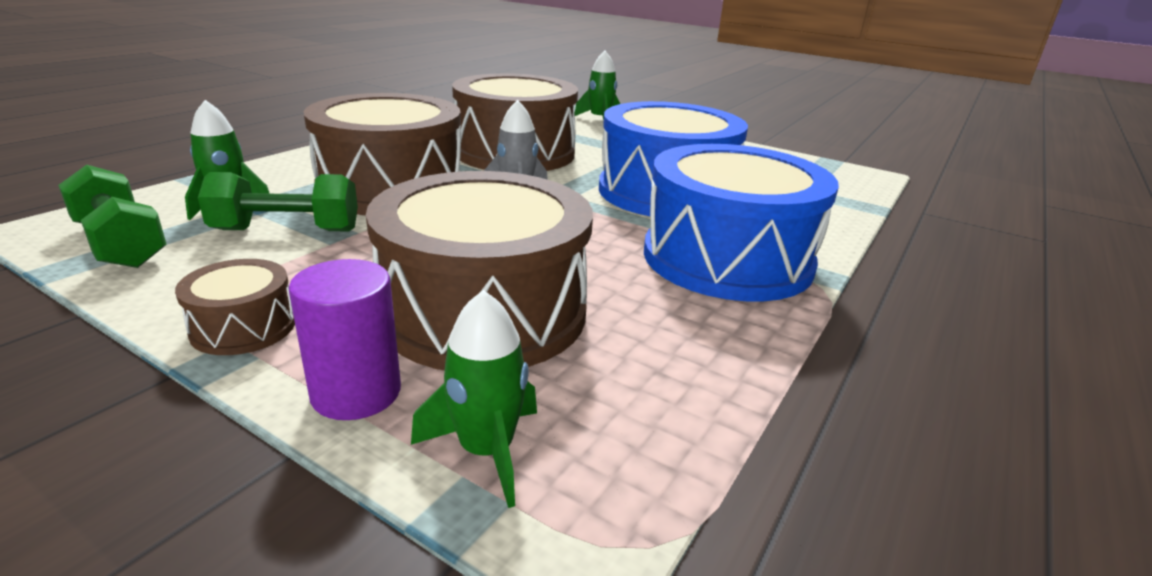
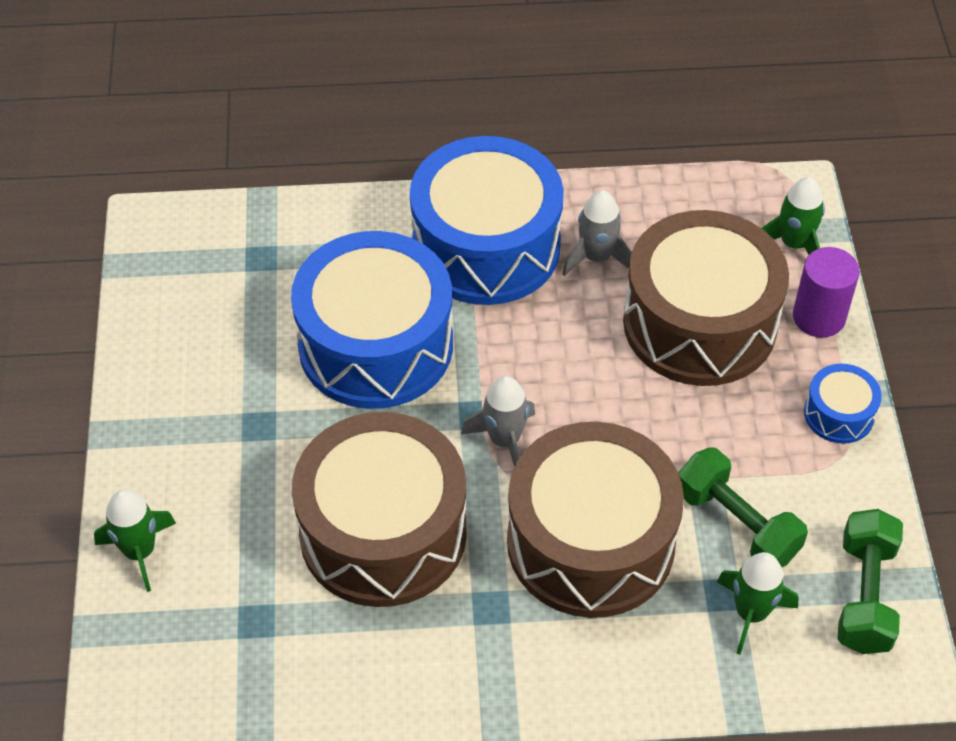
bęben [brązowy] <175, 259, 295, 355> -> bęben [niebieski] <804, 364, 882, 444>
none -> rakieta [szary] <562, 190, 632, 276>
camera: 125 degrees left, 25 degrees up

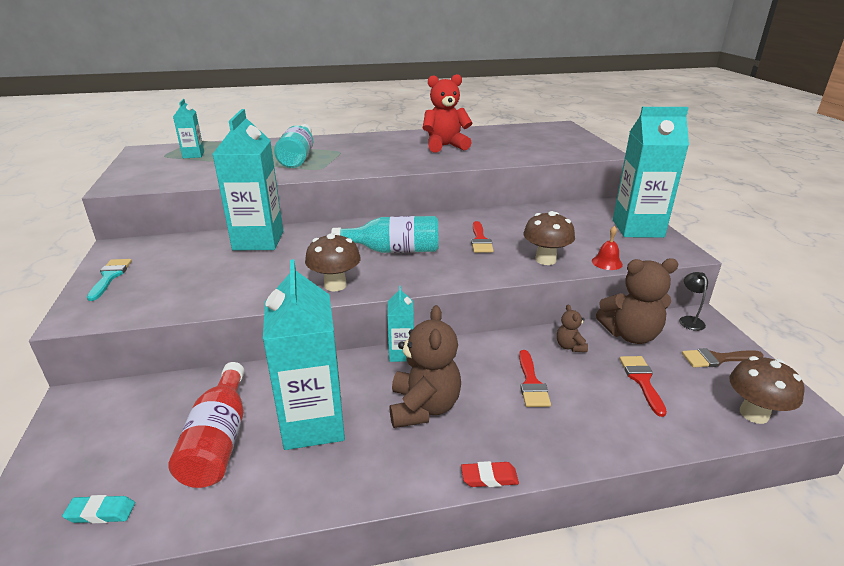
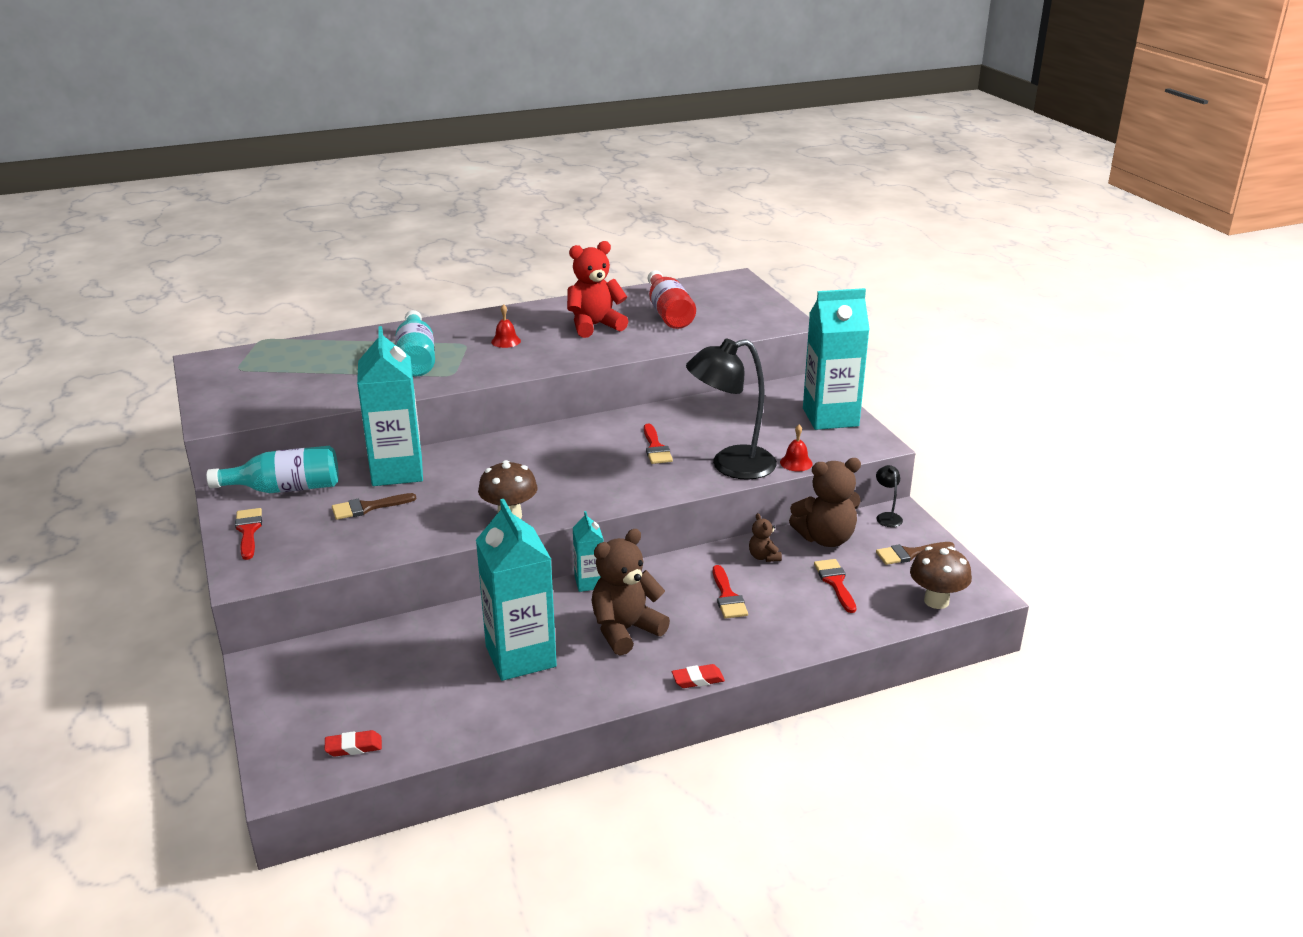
gumka do mazania [turkusowy] <62, 495, 135, 523> -> gumka do mazania [czerwony] <324, 730, 382, 757>
pędzel [turkusowy] <87, 259, 132, 301> -> pędzel [czerwony] <235, 508, 262, 560>
butelka [czerwony] <168, 362, 244, 488> -> butelka [czerwony] <648, 270, 696, 329>, moved
karton mleka [turkusowy] <173, 99, 204, 158> -> none
butelka [turkusowy] <331, 216, 439, 253> -> butelka [turkusowy] <206, 446, 339, 493>, moved
miś [brązowy] <389, 305, 461, 428> -> miś [brązowy] <592, 529, 670, 656>, 120 degrees counterclockwise
grzyb [brązowy] <523, 211, 575, 265> -> lampka [czarny] <686, 339, 777, 480>
none -> pędzel [brązowy] <332, 493, 417, 520>
none -> dzwonek [czerwony] <491, 304, 521, 348>
camera: 10 degrees left, 0 degrees up

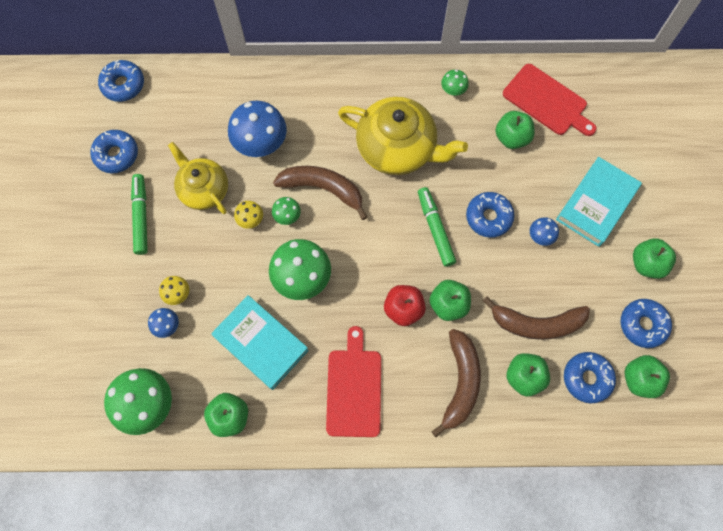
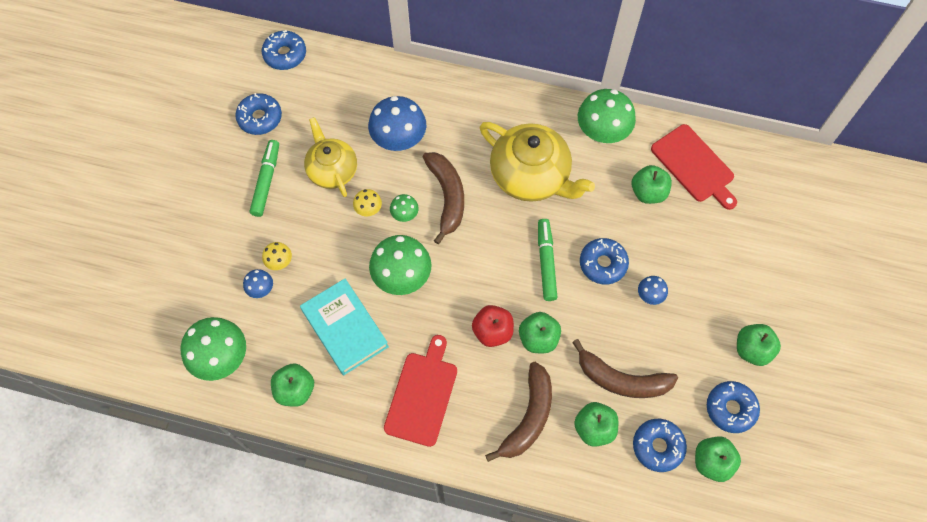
banan [brązowy] <273, 166, 367, 220> -> banan [brązowy] <423, 152, 464, 244>, 45 degrees clockwise
grzyb [zielony] <441, 69, 469, 96> -> grzyb [zielony] <578, 89, 636, 144>, x2.06
książka [turkusowy] <556, 157, 642, 247> -> none
camera: 15 degrees right, 5 degrees down

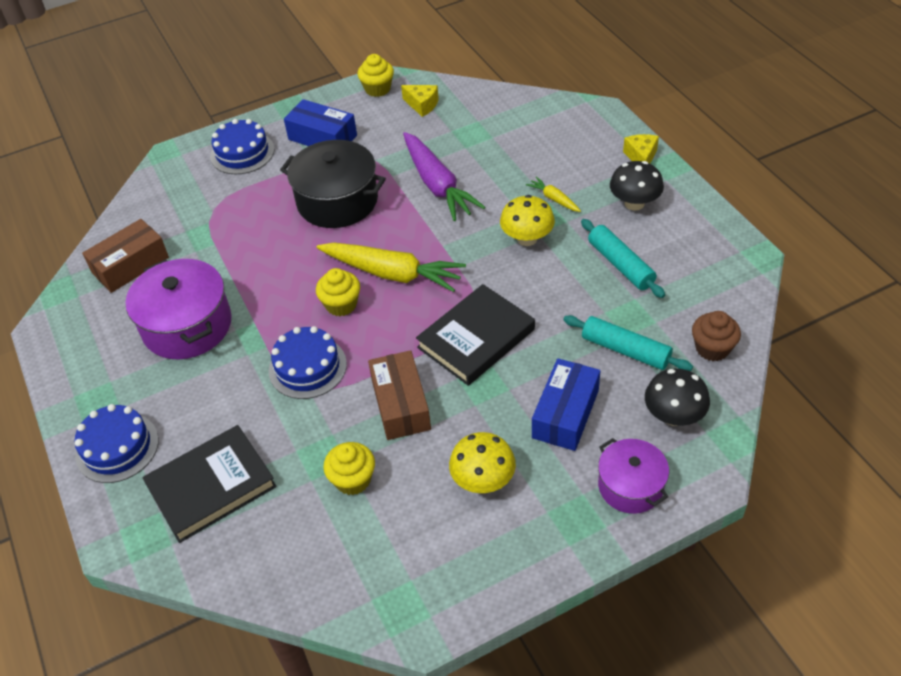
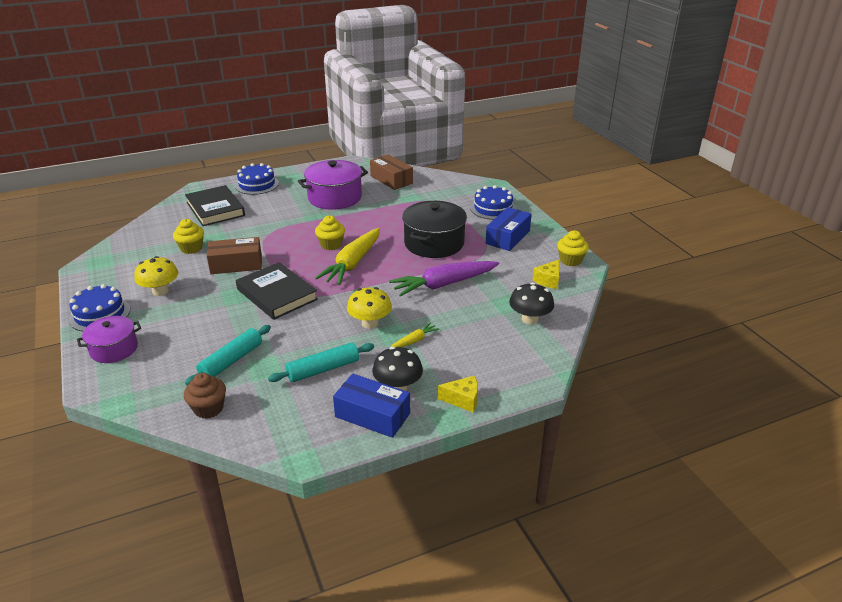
tort [niebieski] <269, 326, 347, 399> -> tort [niebieski] <69, 284, 130, 332>, moved
pudełko [niebieski] <532, 358, 600, 451> -> pudełko [niebieski] <333, 374, 410, 438>, moved
grzyb [czarny] <645, 369, 710, 426> -> grzyb [czarny] <509, 283, 554, 325>, moved
camera: 90 degrees right, 15 degrees down

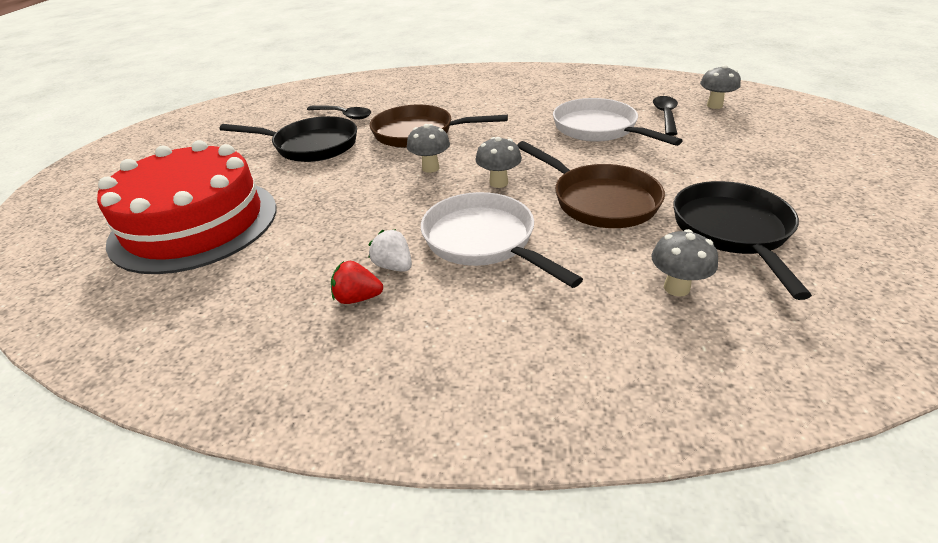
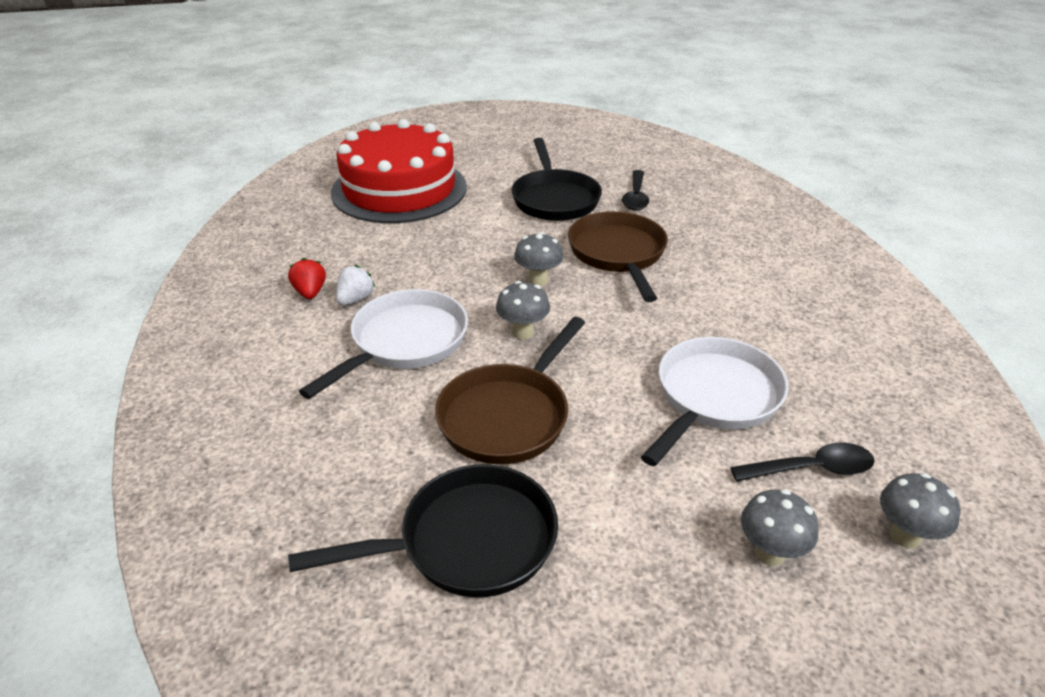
grzyb [szary] <652, 229, 718, 297> -> grzyb [szary] <741, 489, 818, 566>, moved
camera: 70 degrees right, 0 degrees up

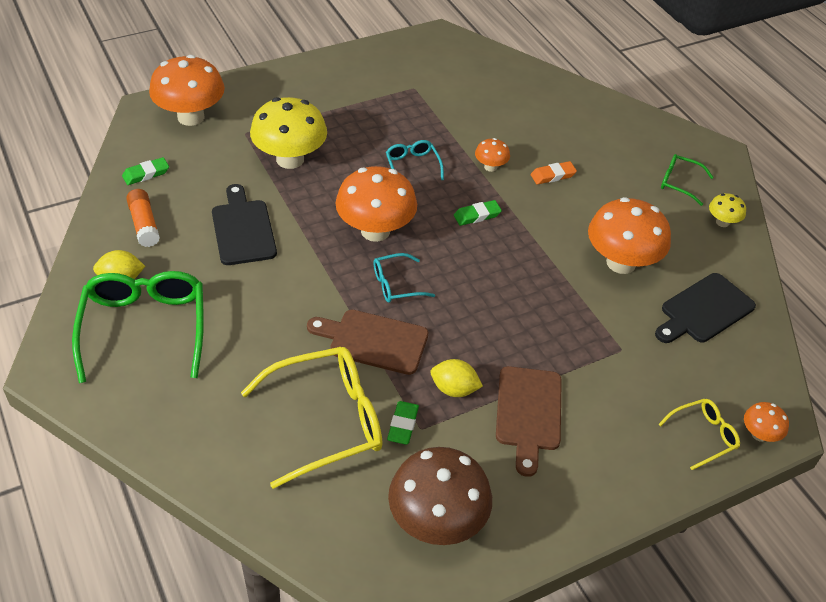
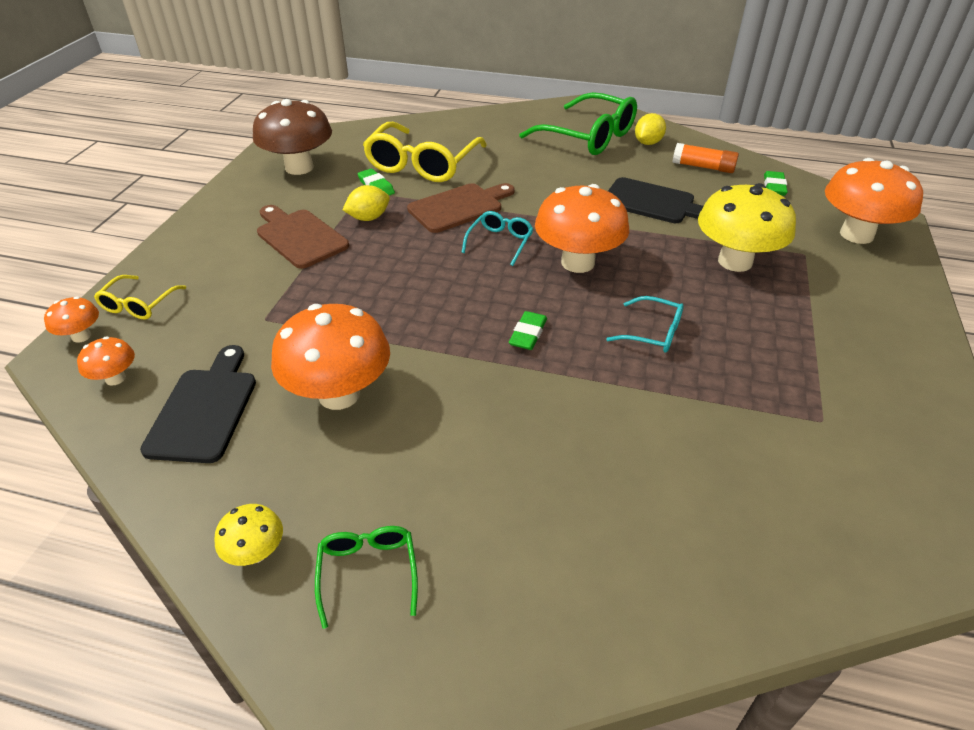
grzyb [pomarańczowy] <475, 138, 510, 172> -> grzyb [pomarańczowy] <77, 336, 135, 386>, moved
gumka do mazania [pomarańczowy] <531, 161, 577, 184> -> none
okulary [zielony] <661, 154, 714, 206> -> okulary [zielony] <315, 526, 418, 629>, 75 degrees counterclockwise
camera: 135 degrees right, 5 degrees down

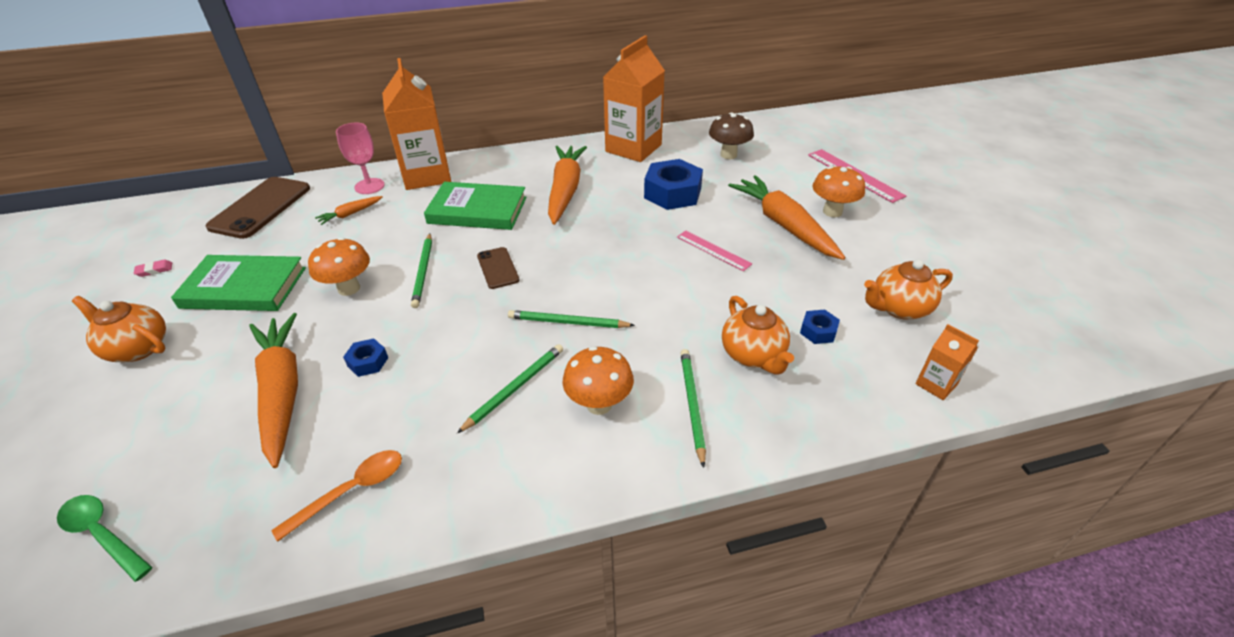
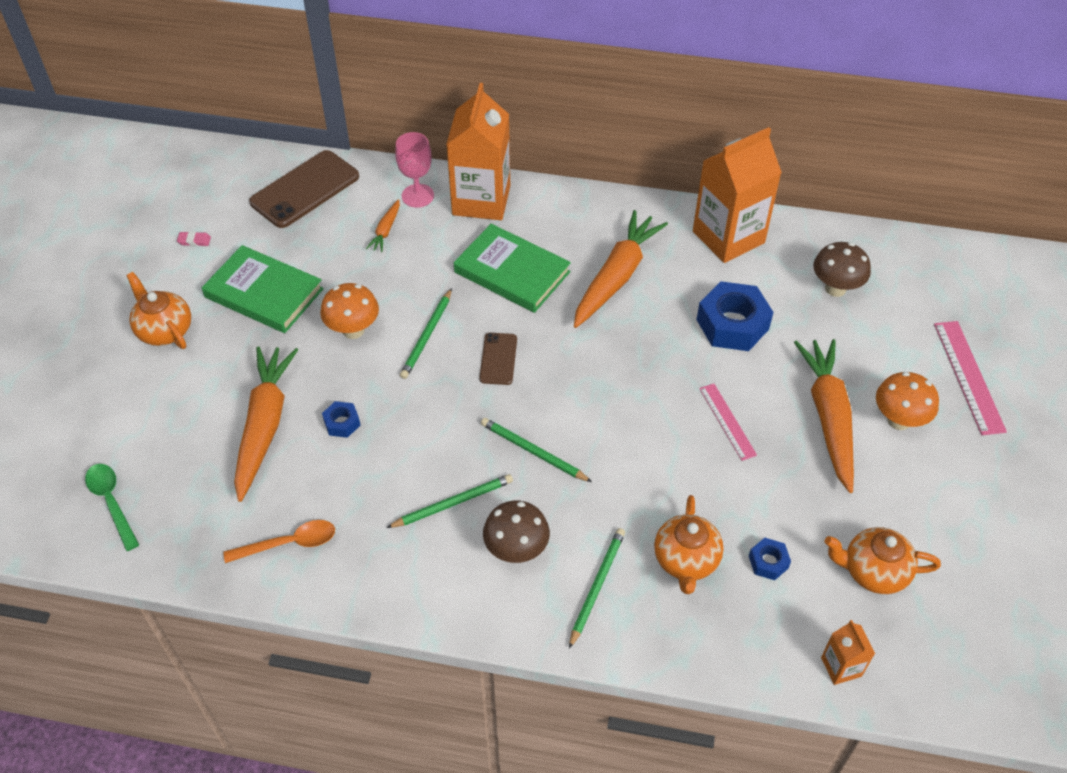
marchewka [pomarańczowy] <315, 196, 383, 225> -> marchewka [pomarańczowy] <366, 199, 400, 252>, 60 degrees counterclockwise
grzyb [pomarańczowy] <562, 346, 634, 415> -> grzyb [brązowy] <483, 500, 550, 563>
camera: 25 degrees right, 10 degrees up

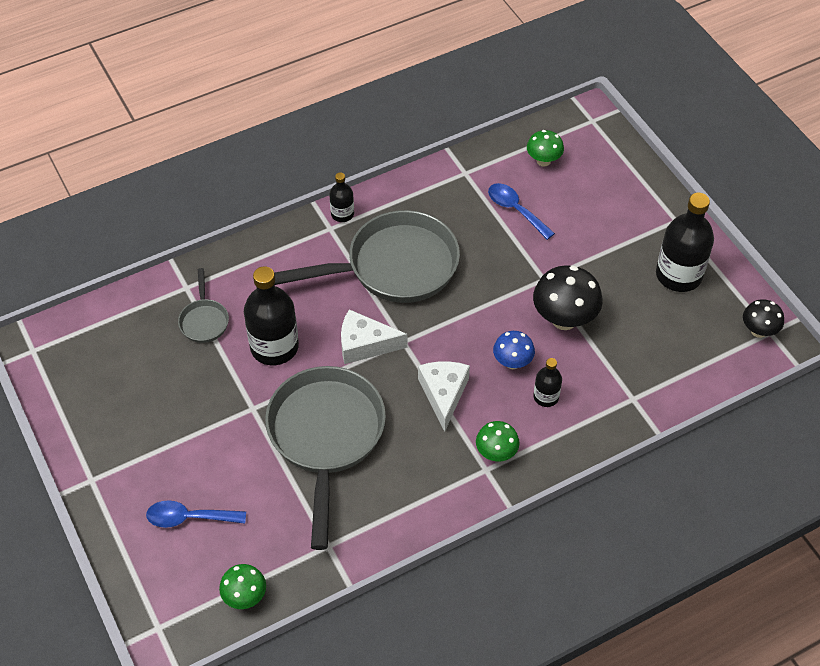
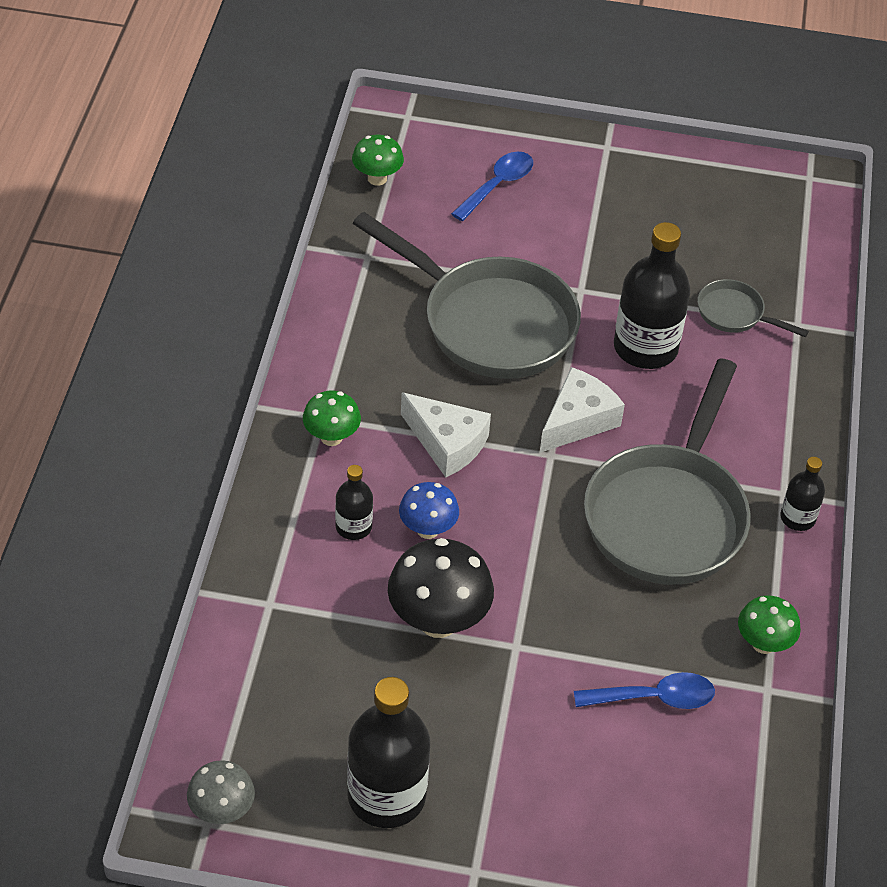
grzyb [zielony] <527, 130, 564, 167> -> grzyb [zielony] <738, 595, 801, 654>, moved
grzyb [czarny] <743, 299, 784, 338> -> grzyb [szary] <187, 760, 255, 824>
camera: 125 degrees right, 5 degrees down

